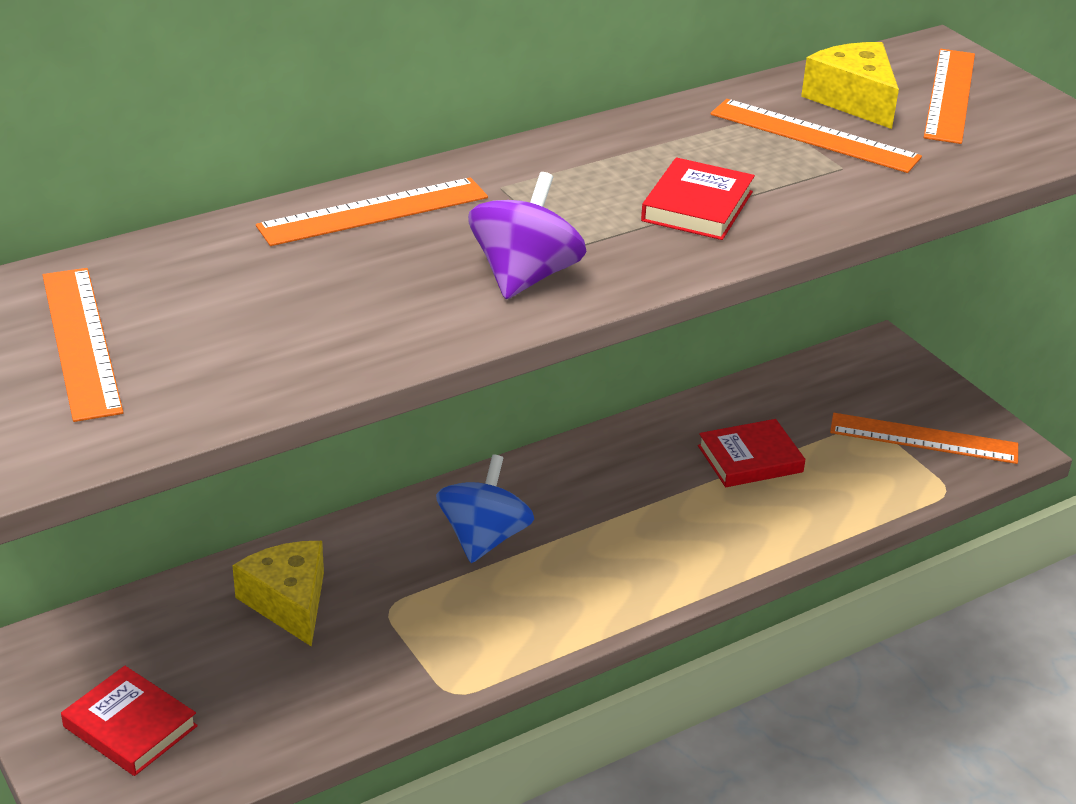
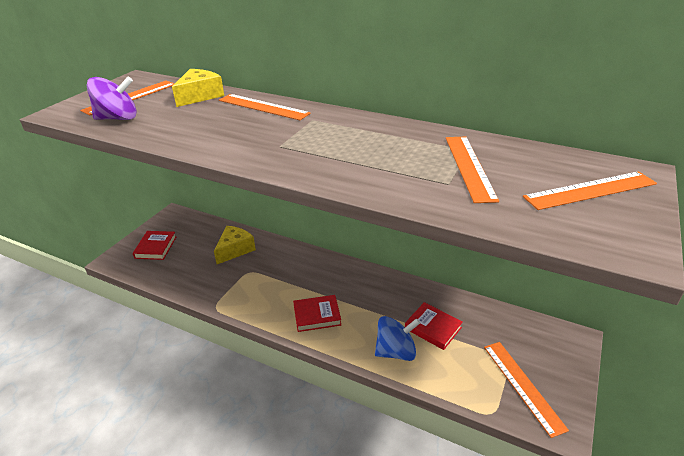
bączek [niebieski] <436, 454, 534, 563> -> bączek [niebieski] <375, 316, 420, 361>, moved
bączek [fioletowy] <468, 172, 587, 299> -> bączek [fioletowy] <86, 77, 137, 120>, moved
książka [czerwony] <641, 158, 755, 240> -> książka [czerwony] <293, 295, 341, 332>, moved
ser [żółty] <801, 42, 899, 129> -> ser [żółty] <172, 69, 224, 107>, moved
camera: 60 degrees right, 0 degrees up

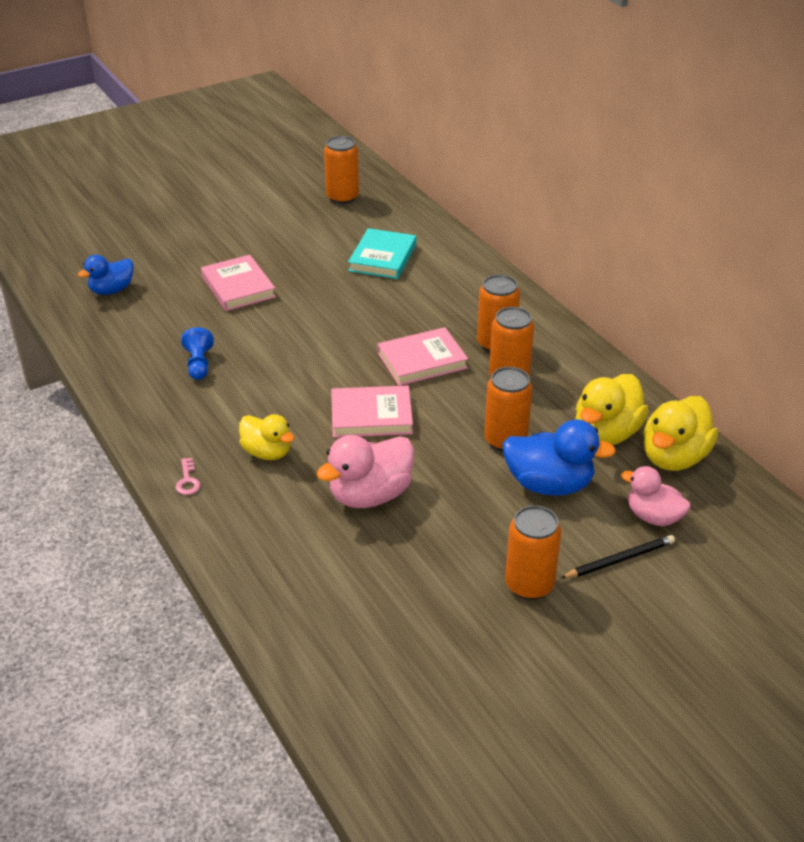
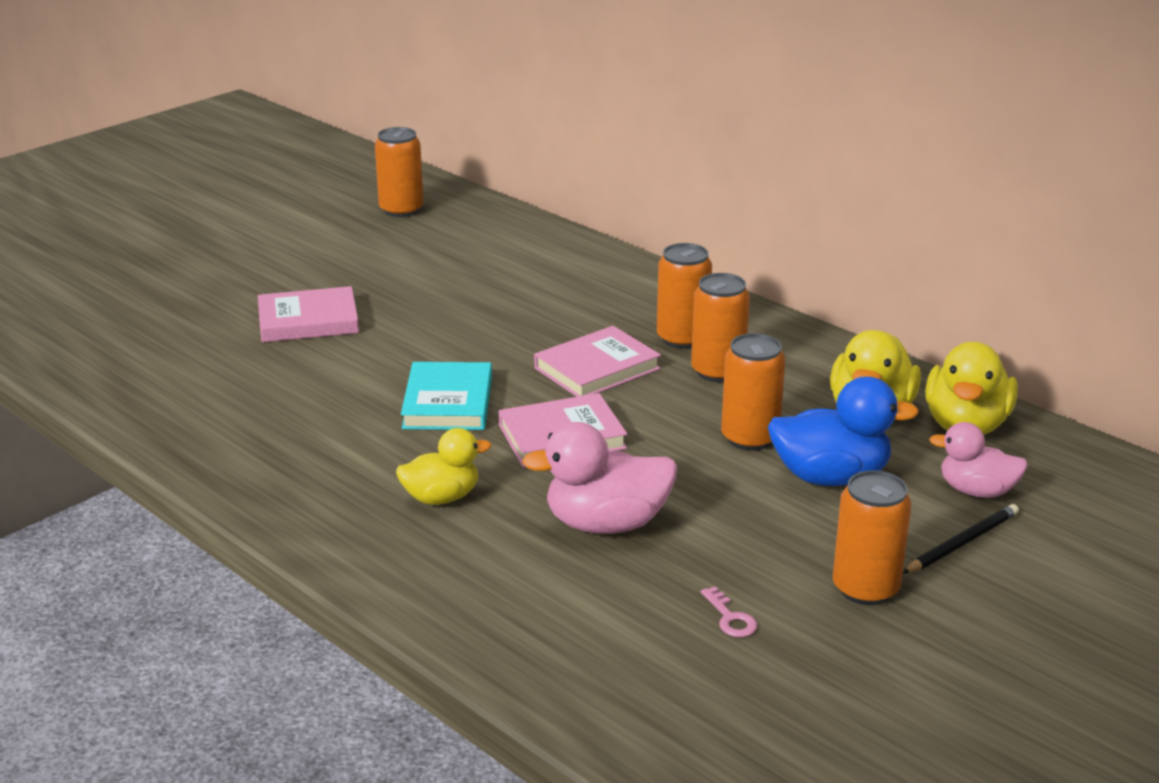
kaczka [niebieski] <78, 255, 134, 295> -> none
klucz [różowy] <176, 458, 201, 495> -> klucz [różowy] <701, 586, 757, 637>, moved
pionek [niebieski] <181, 327, 214, 380> -> none
książka [różowy] <201, 255, 276, 311> -> książka [różowy] <258, 286, 359, 342>, 60 degrees counterclockwise
kaczka [żółty] <239, 414, 294, 460> -> kaczka [żółty] <396, 428, 491, 505>, 45 degrees counterclockwise
kaczka [różowy] <316, 435, 414, 508> -> kaczka [różowy] <522, 422, 677, 534>, 45 degrees clockwise
książka [turkusowy] <348, 228, 416, 279> -> książka [turkusowy] <401, 362, 492, 430>, moved
camera: 15 degrees left, 10 degrees down

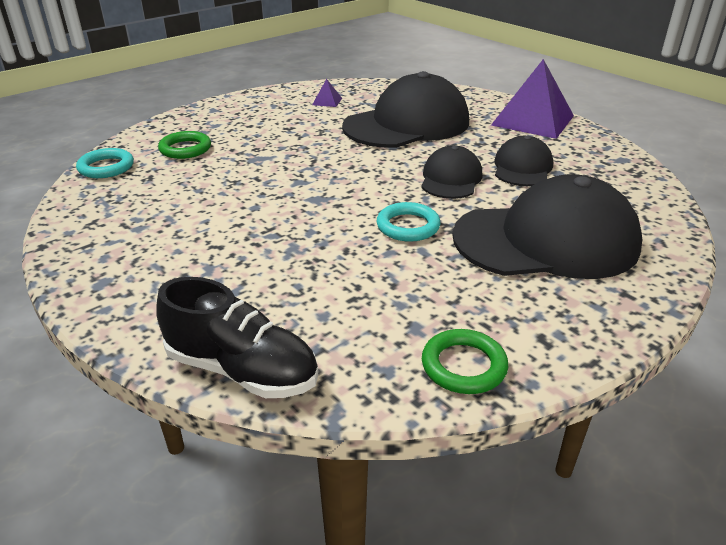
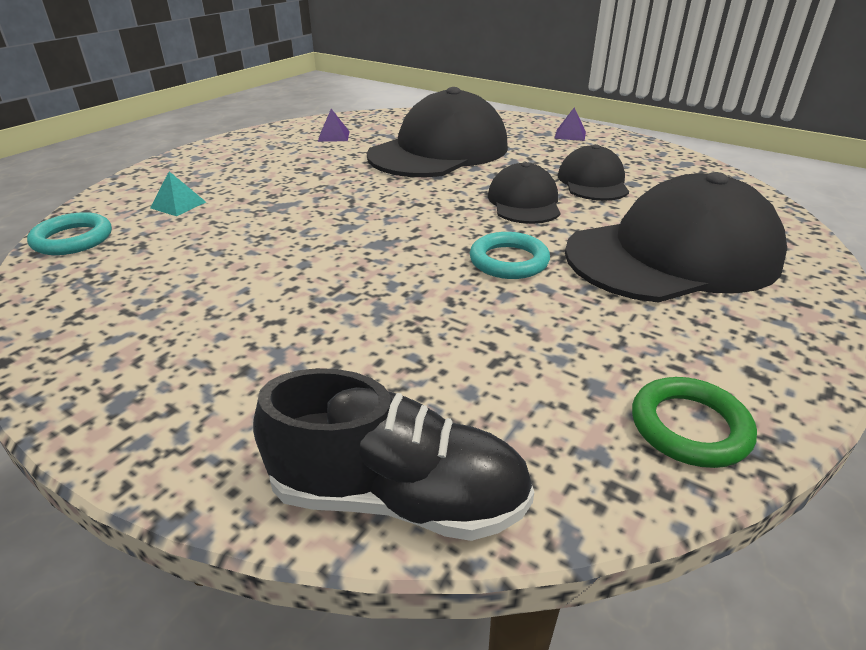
pierścień [zielony] <158, 131, 211, 159> -> piramida [turkusowy] <150, 171, 206, 216>
piramida [fioletowy] <491, 59, 574, 139> -> piramida [fioletowy] <554, 108, 586, 141>, x0.41
camera: 15 degrees left, 0 degrees up

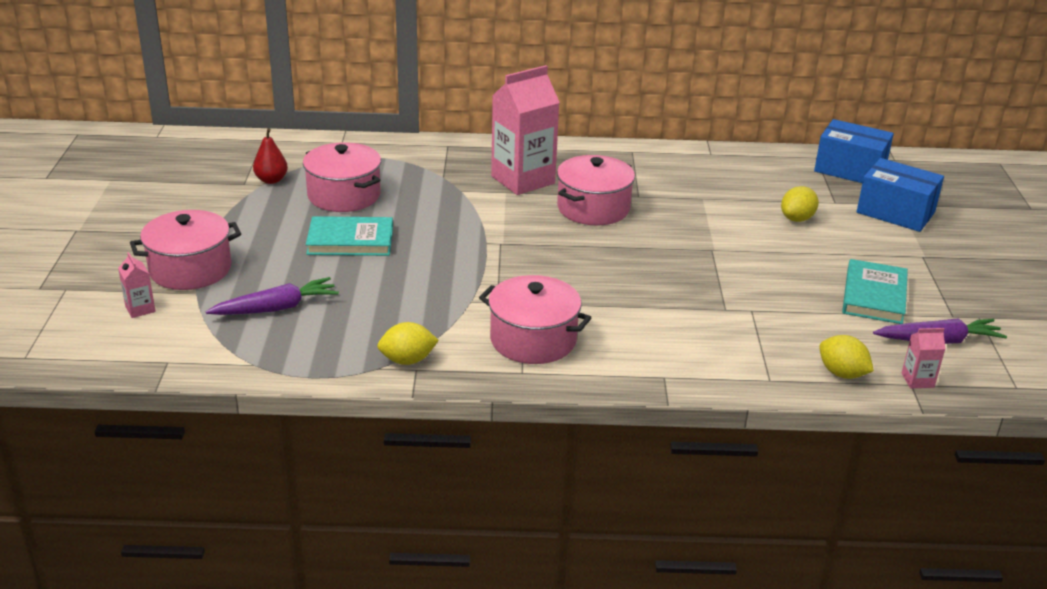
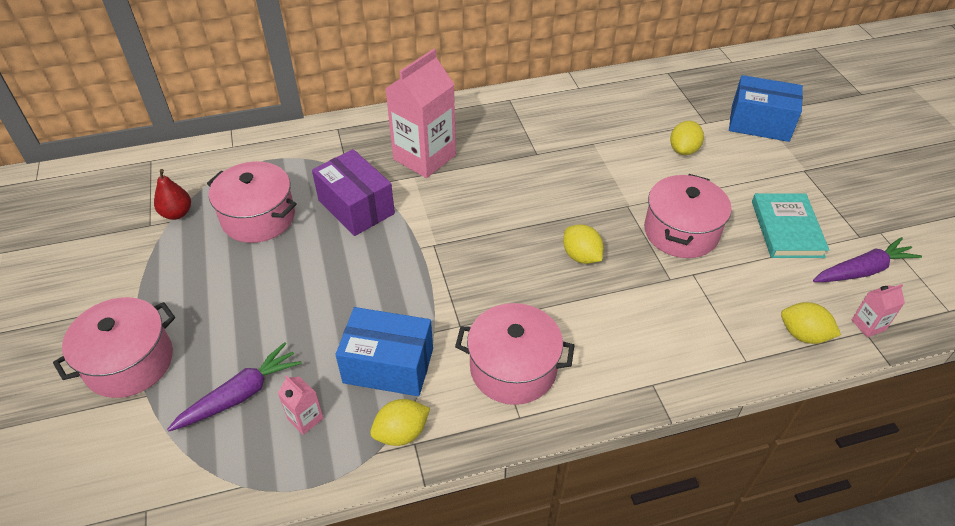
karton mleka [różowy] <118, 252, 156, 318> -> karton mleka [różowy] <278, 375, 324, 435>, moved
książka [turkusowy] <306, 216, 393, 256> -> none
garnek [różowy] <557, 155, 635, 225> -> garnek [różowy] <644, 174, 732, 258>, moved
pudełko [niebieski] <814, 119, 894, 183> -> pudełko [niebieski] <336, 307, 433, 396>, moved
none -> pudełko [fioletowy] <312, 149, 395, 236>
none -> cytryna [żółty] <563, 224, 604, 264>
camera: 15 degrees left, 15 degrees up

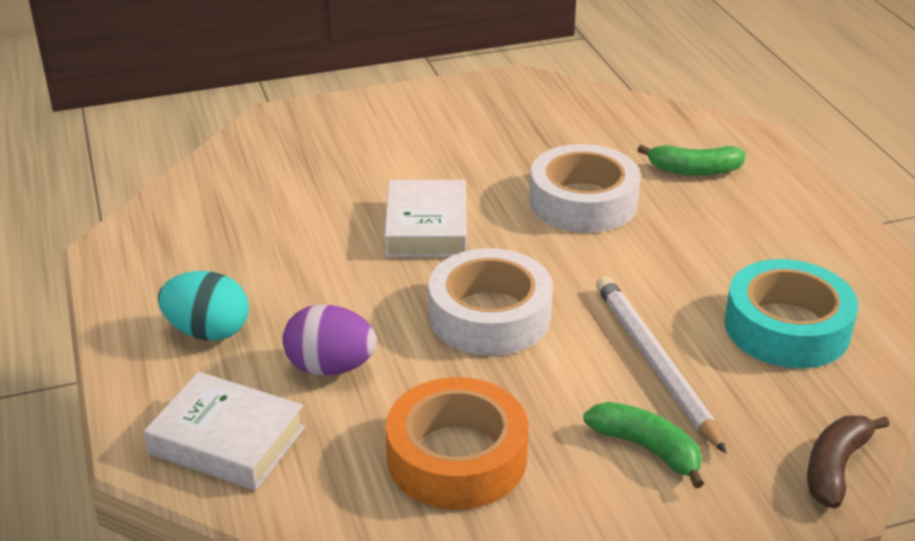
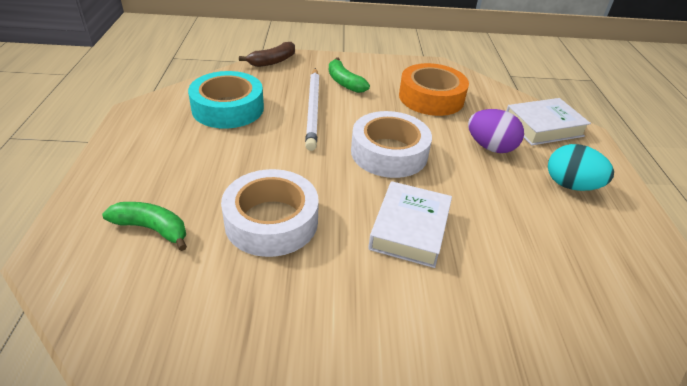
książka [biały] <144, 372, 305, 491> -> książka [biały] <506, 98, 591, 146>, 60 degrees counterclockwise
camera: 165 degrees left, 5 degrees up

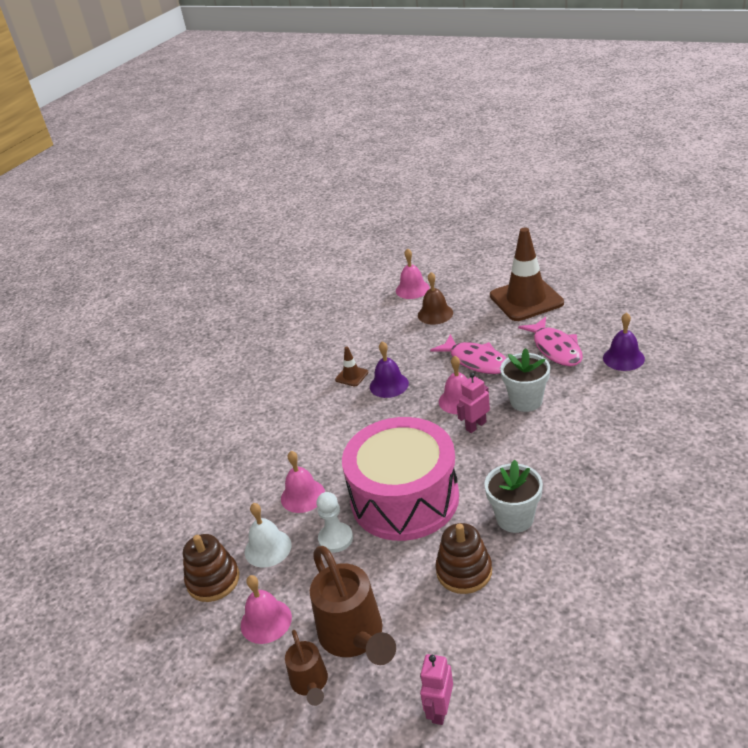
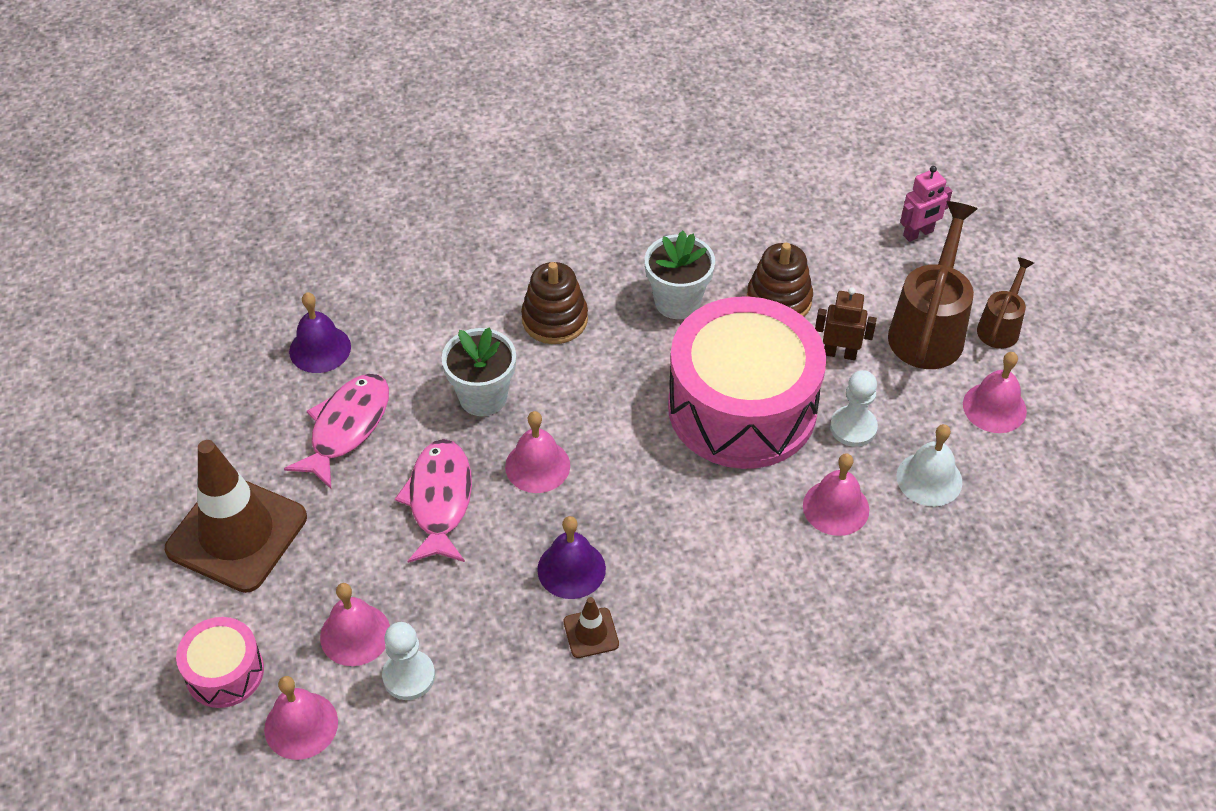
zabawka nakładanka [brązowy] <183, 534, 239, 602> -> zabawka nakładanka [brązowy] <521, 262, 588, 344>, moved
dzwonek [brązowy] <418, 272, 453, 325> -> dzwonek [różowy] <320, 583, 390, 666>
robot [różowy] <457, 373, 490, 433> -> none
none -> bęben [różowy] <176, 617, 264, 708>
none -> pionek [biały] <382, 622, 435, 700>
none -> robot [brązowy] <815, 287, 877, 360>
camera: 140 degrees left, 15 degrees up

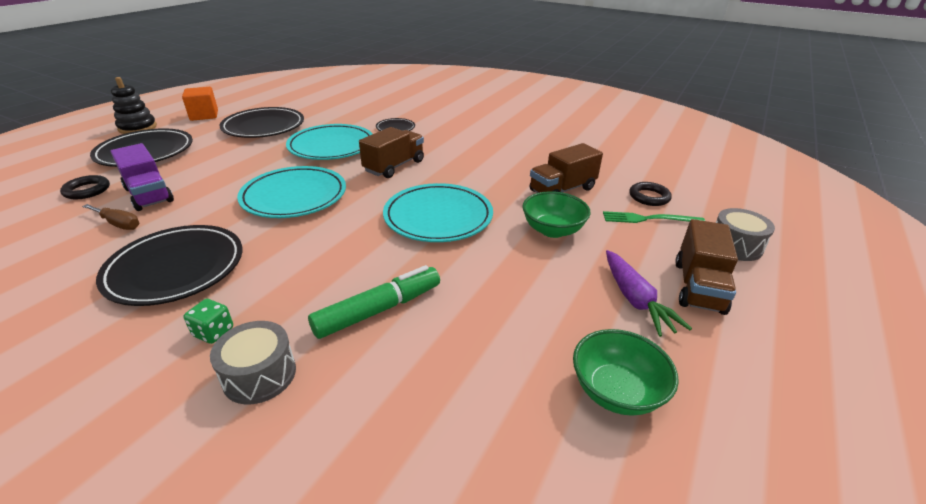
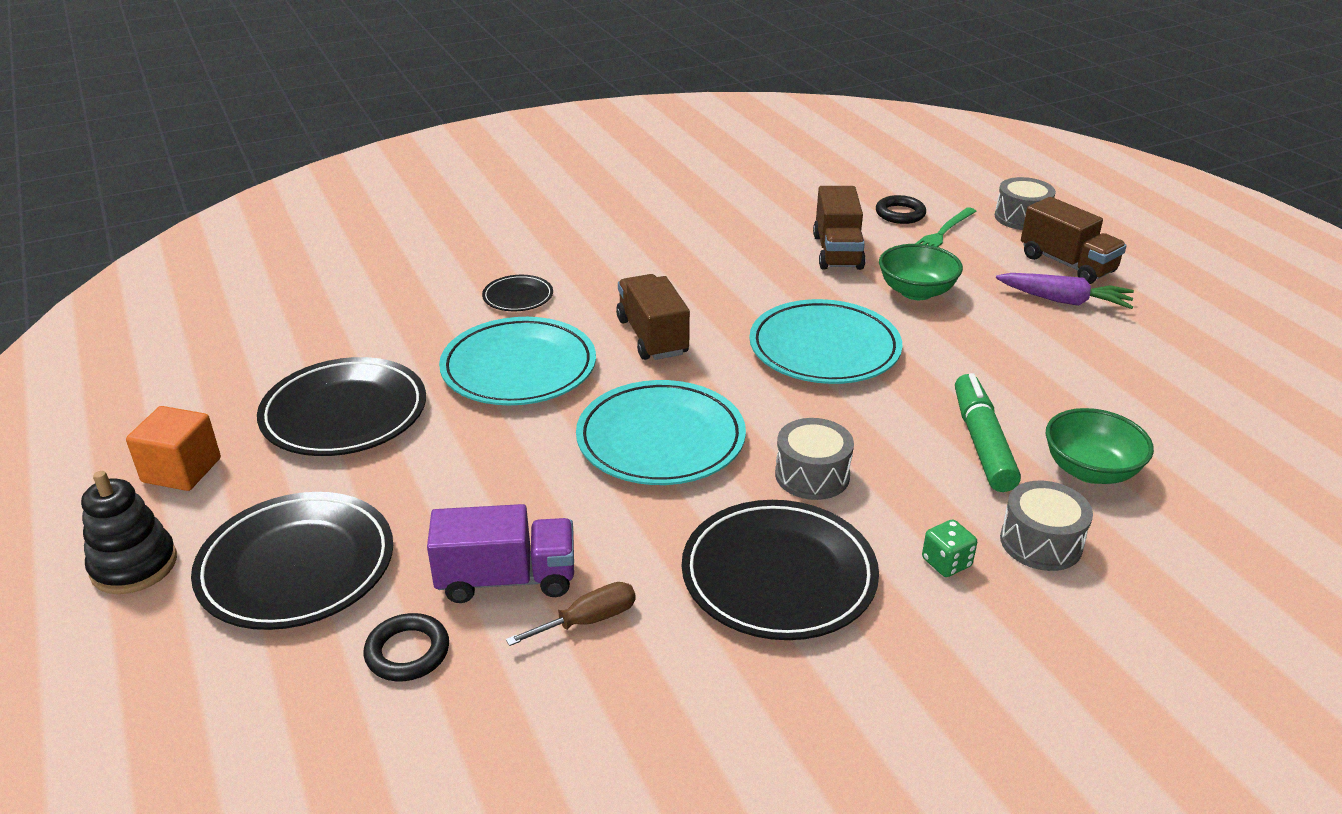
miska [zielony] <573, 329, 679, 416> -> miska [zielony] <1046, 408, 1154, 484>, moved
none -> bęben [szary] <775, 418, 854, 500>
camera: 55 degrees left, 0 degrees up

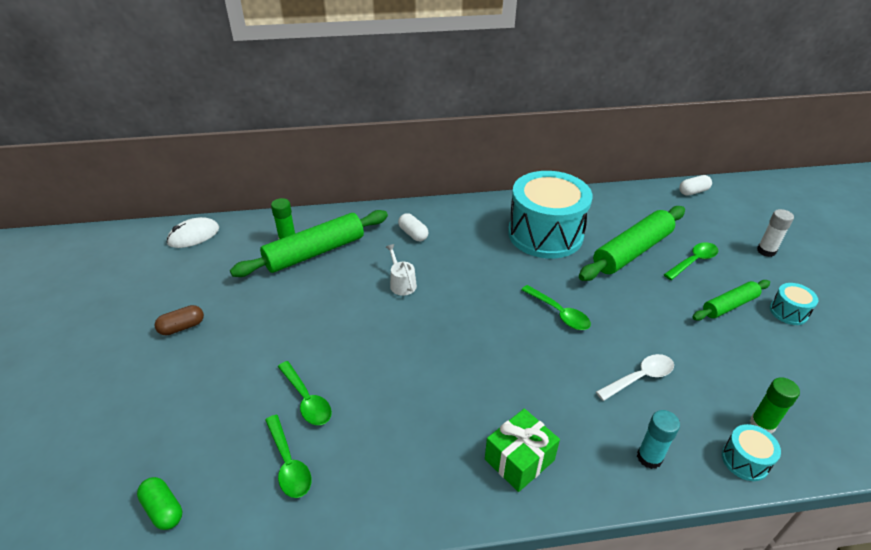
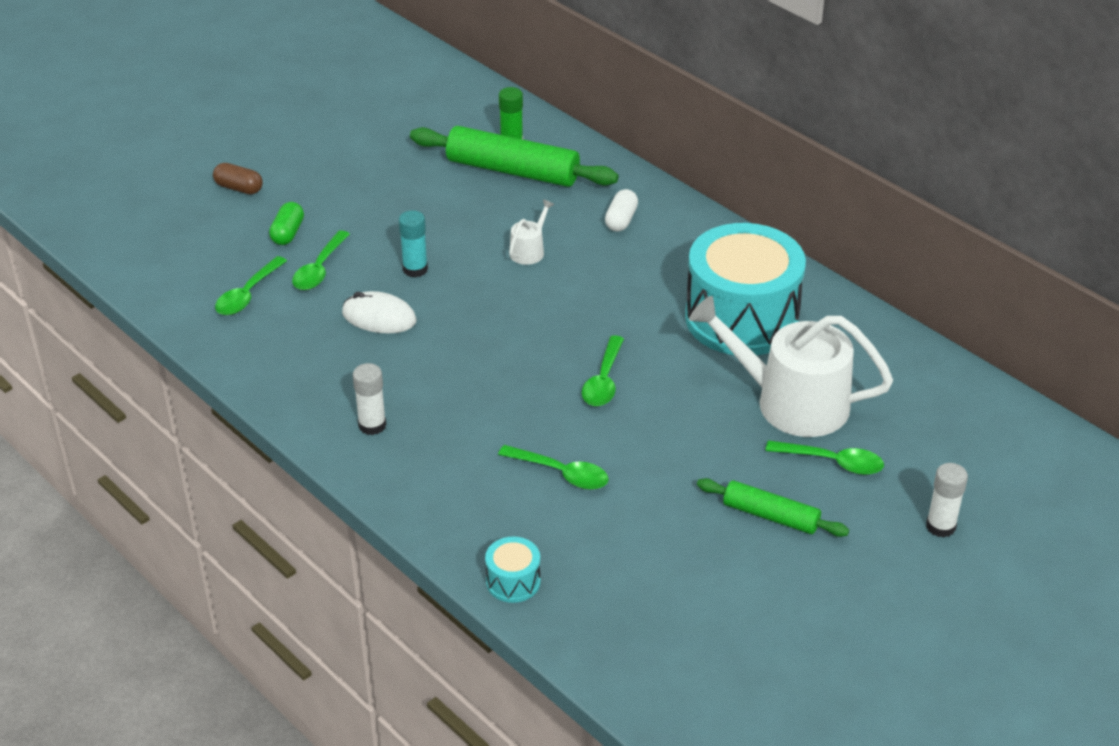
kapsułka [zielony] <137, 477, 182, 530> -> kapsułka [zielony] <269, 202, 304, 245>, moved
kapsułka [brązowy] <154, 305, 204, 335> -> kapsułka [brązowy] <213, 163, 263, 194>, moved
myszka [biały] <166, 217, 219, 248> -> myszka [biały] <342, 291, 417, 333>, moved
prezent [zielony] <485, 409, 560, 492> -> klej w sztyfcie [biały] <353, 363, 386, 435>
wałek do ciasta [zielony] <579, 206, 685, 281> -> konewka [biały] <689, 296, 893, 437>
łyżka [biały] <596, 354, 674, 401> -> łyżka [zielony] <498, 445, 609, 490>
klej w sztyfcie [turkusowy] <637, 410, 680, 469> -> klej w sztyfcie [turkusowy] <399, 210, 428, 278>, moved
kapsułka [biały] <679, 175, 712, 196> -> none
klej w sztyfcie [zielony] <750, 377, 800, 434> -> none
bęben [turkusowy] <770, 283, 818, 325> -> none
camera: 55 degrees right, 0 degrees up

